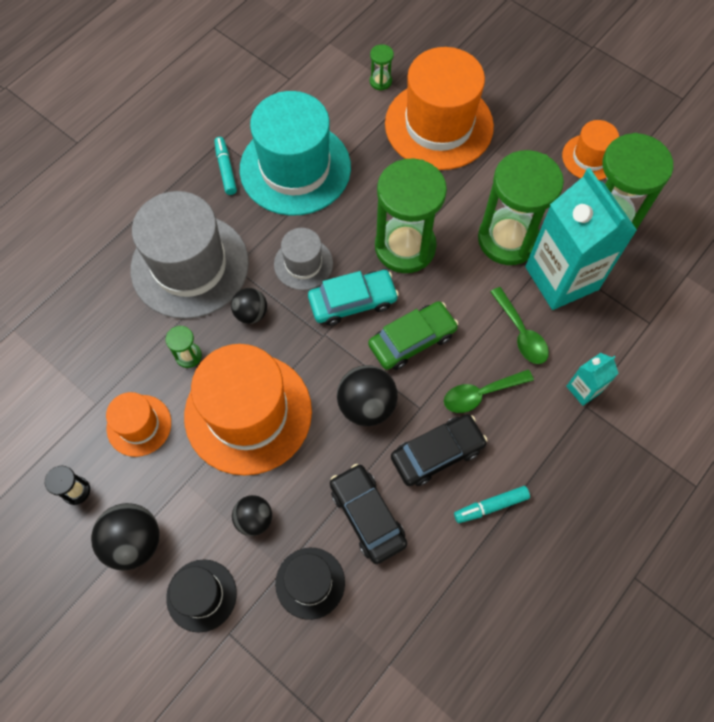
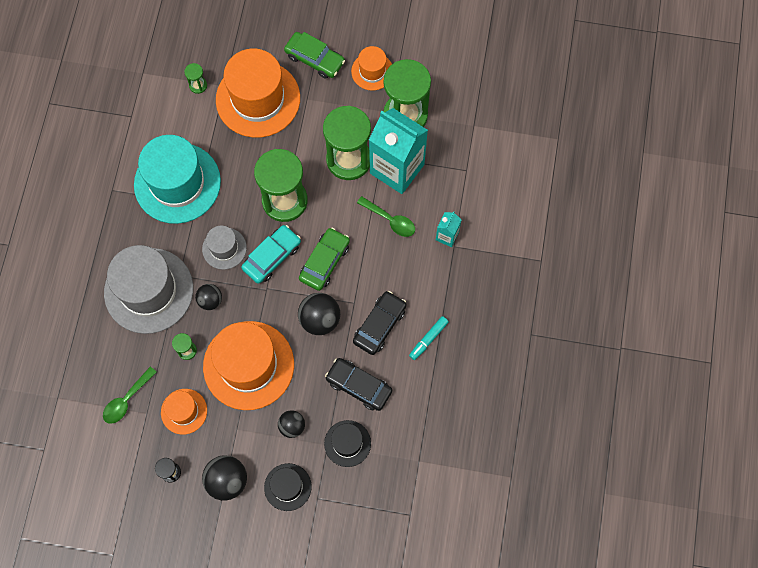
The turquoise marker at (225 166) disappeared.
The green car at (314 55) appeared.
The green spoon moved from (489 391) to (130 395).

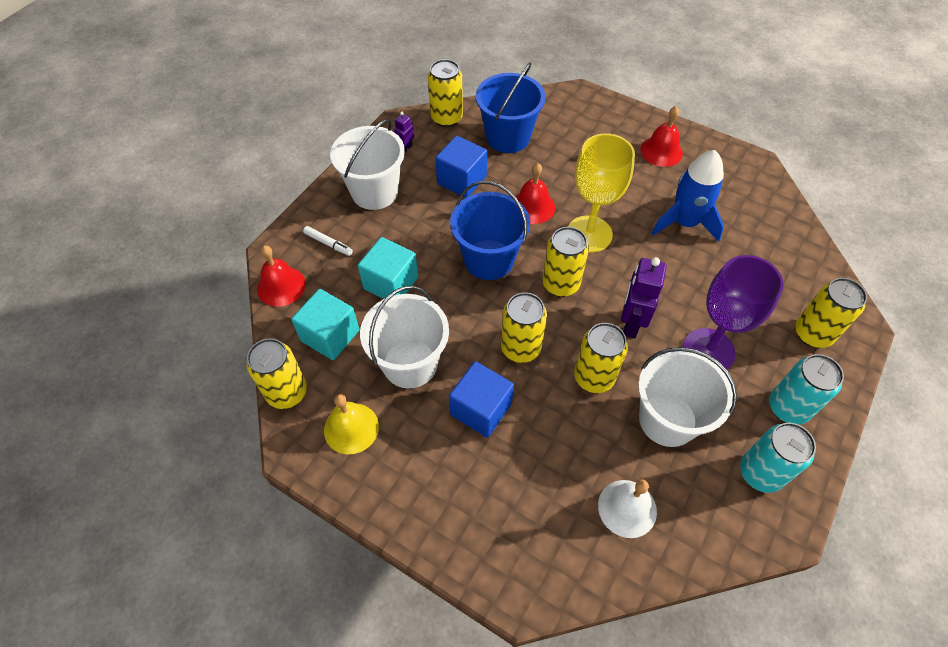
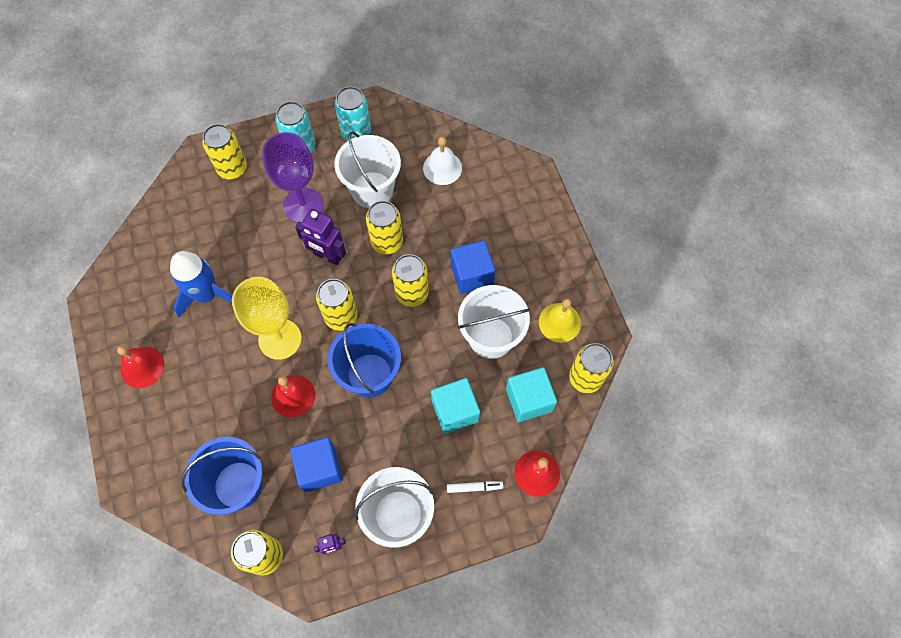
The white marker at (328 241) turned 105 degrees clockwise.
The purple robot at (644 297) turned 60 degrees clockwise.

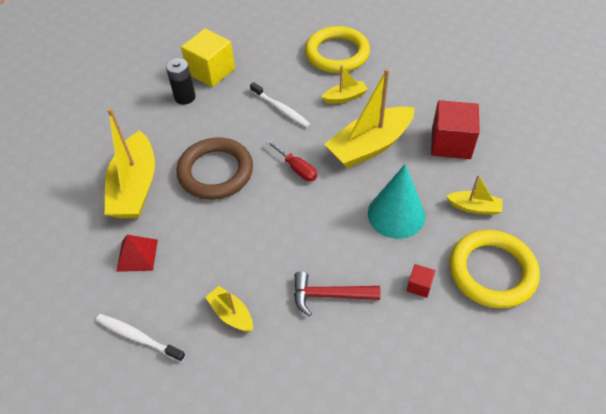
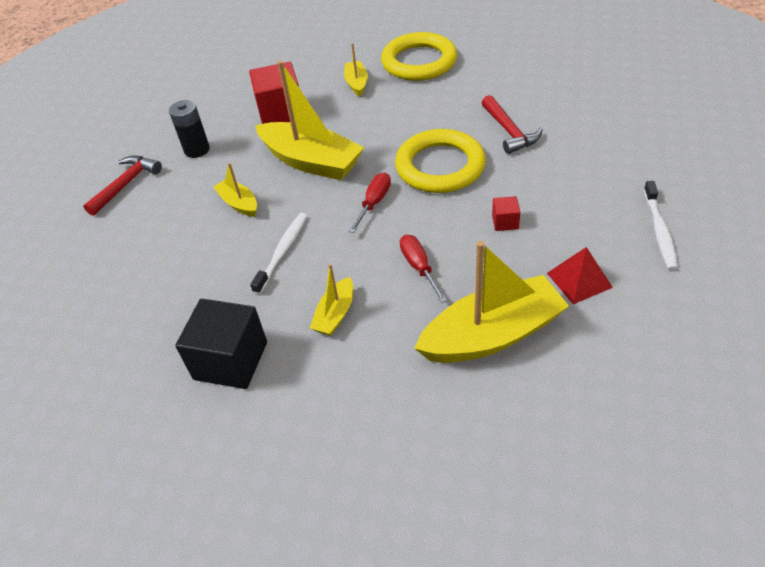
The turquoise cone at (396 201) disappeared.
The red hammer at (122 185) appeared.
The black battery moved from (180 81) to (189 129).
The yellow boat moved from (229 309) to (331 300).
The yellow ring moved from (337 49) to (440 161).
The red cube moved from (421 281) to (506 213).
The brown ring at (215 169) was replaced by the red screwdriver at (423 269).
The yellow cube at (208 58) became the black cube at (221 344).

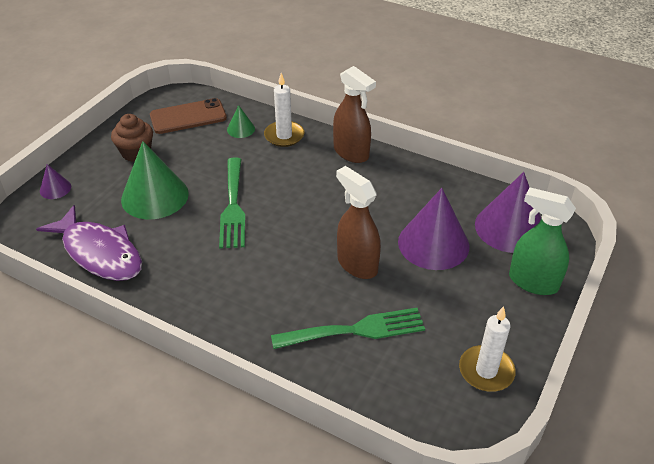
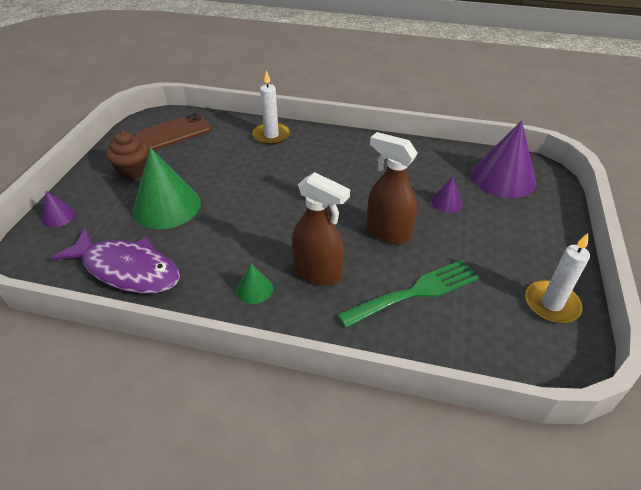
The green fork at (232 203) disappeared.
The green spray bottle at (542 241) disappeared.
The green cone moved from (241 121) to (254 283).
The brown spray bottle moved from (354 114) to (321 229).
The purple cone at (433 229) changed to 0.47 times the size.

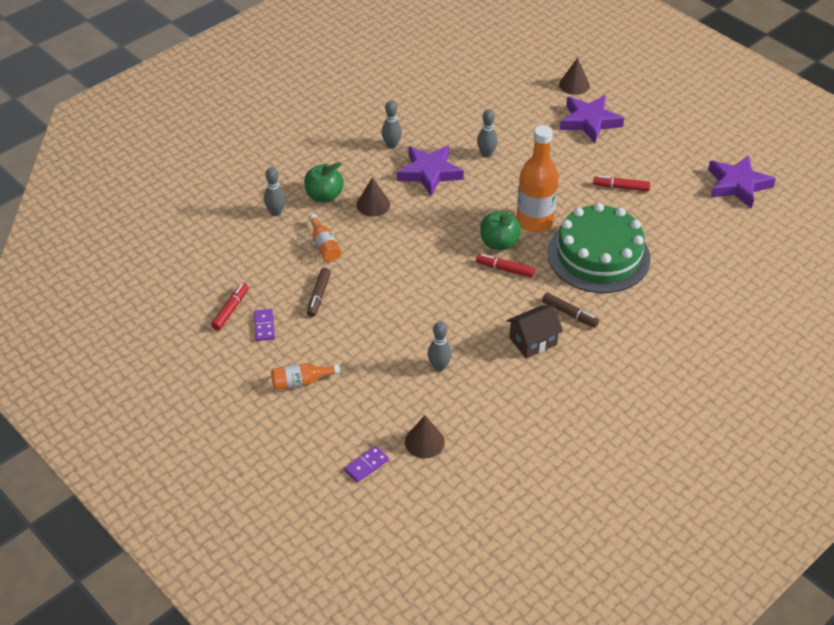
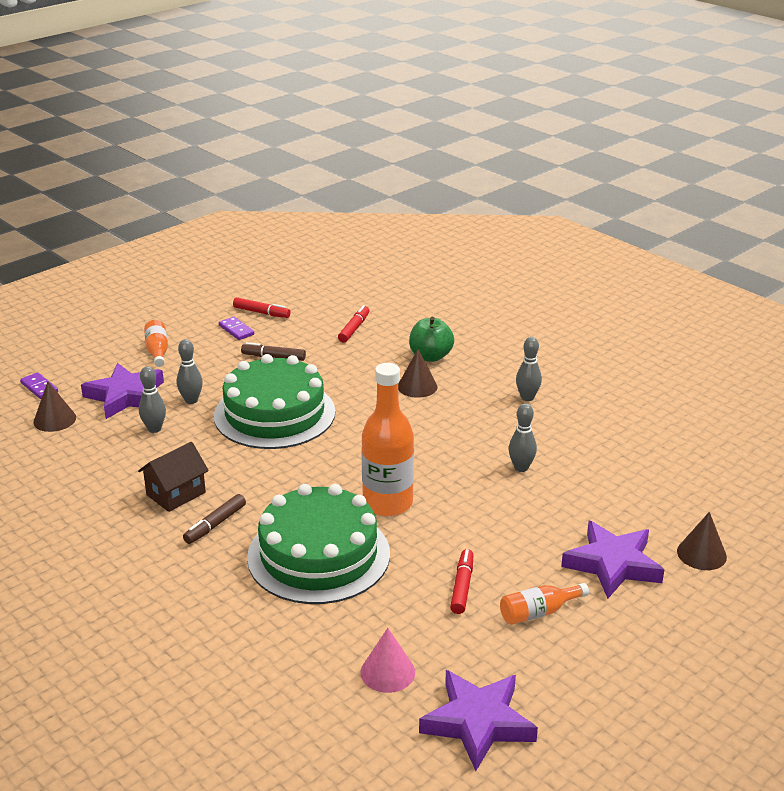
The green apple at (500 230) disappeared.
The green cake at (274 401) appeared.
The pink cone at (388 660) appeared.
The grey bowling pin moved from (274 191) to (190 371).
The orange bottle moved from (324 238) to (544 604).
The purple star moved from (430 170) to (122 391).
The red marker moved from (505 266) to (354 324).
The purple domino at (264 325) turned 60 degrees clockwise.
The brown house at (534 331) turned 75 degrees clockwise.

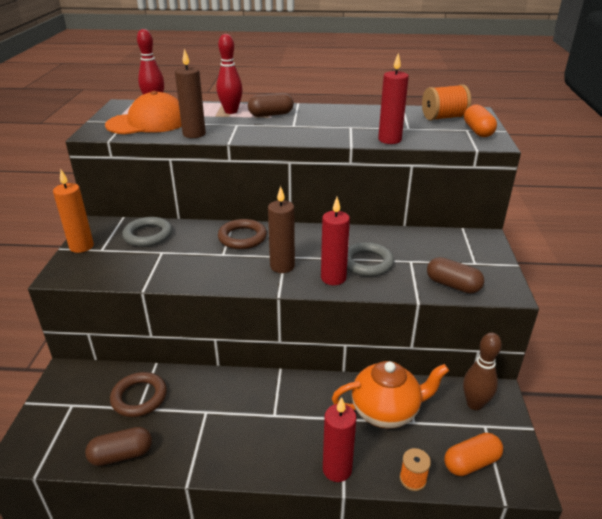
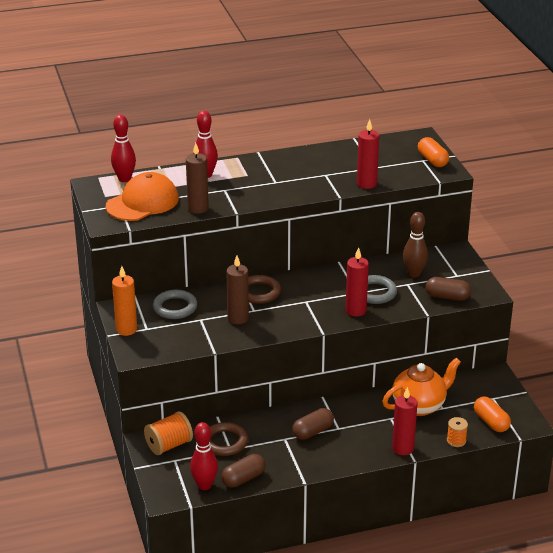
The red bowling pin at (204 456) appeared.
The brown capsule moved from (271 105) to (313 424).
The brown candle moved from (281 229) to (237 290).
The orange spool moved from (446 102) to (168 433).
The brown bowling pin moved from (482 371) to (415 245).
The orange capsule at (473 454) turned 75 degrees counterclockwise.

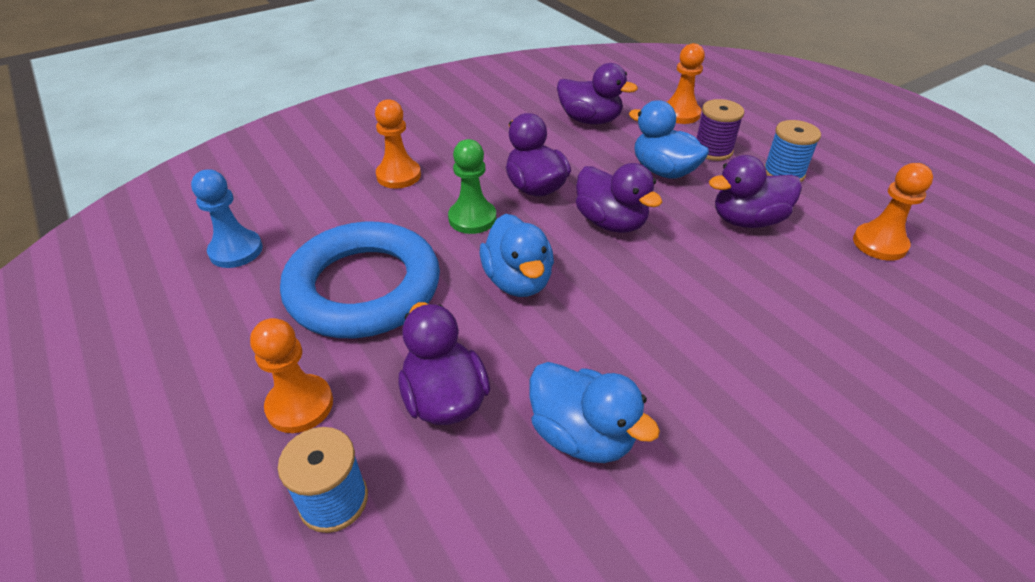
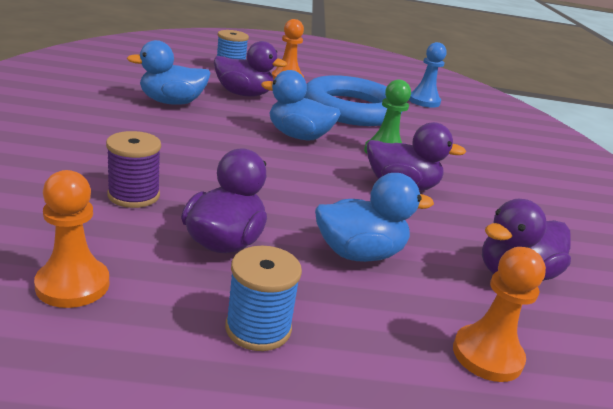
The orange pawn at (398 144) disappeared.
The purple duck at (619 198) disappeared.
The purple spool moved from (720 130) to (133 169).

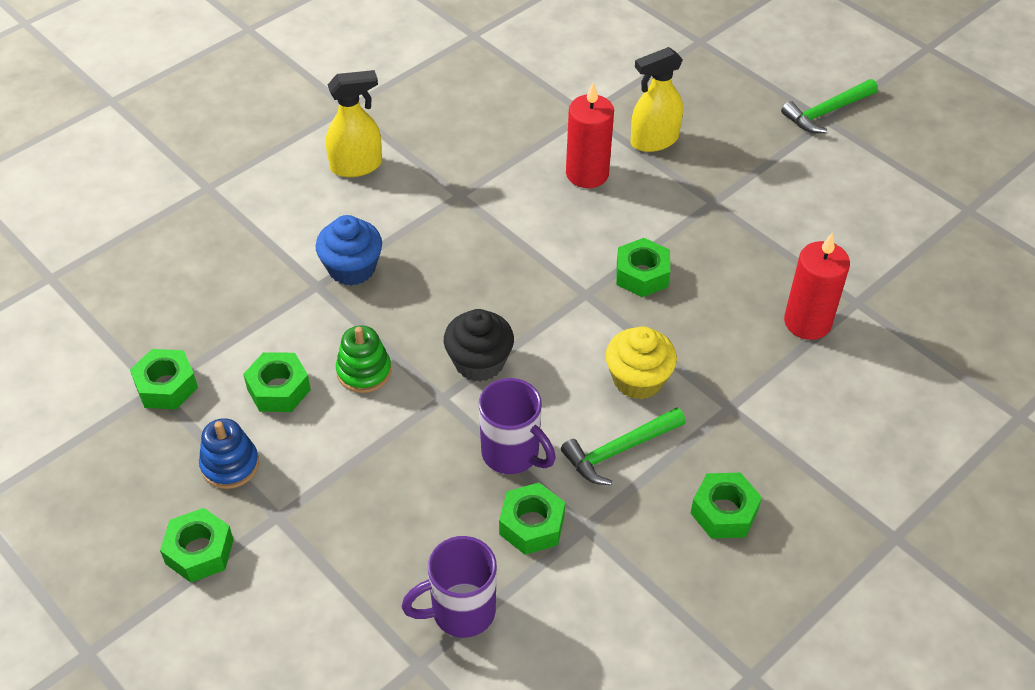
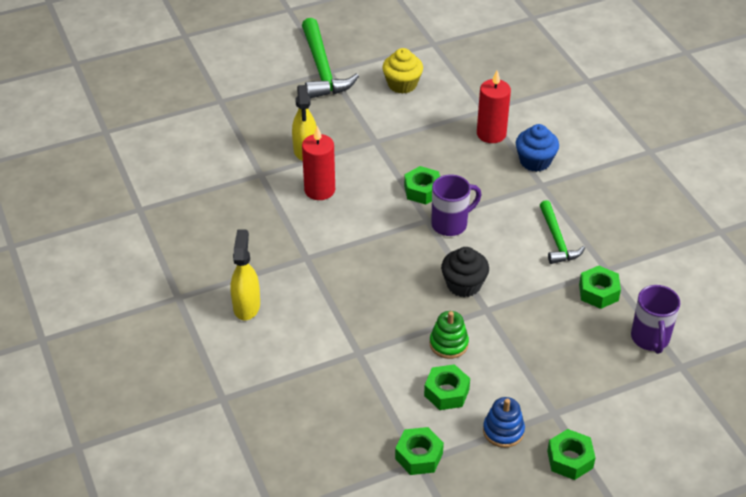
The green nut at (726 505) disappeared.
The blue cupcake moved from (348 250) to (537 148).
The purple mug moved from (517 426) to (456 205).
The yellow cupcake moved from (641 363) to (402 71).
The green hammer at (829 106) changed to 1.63 times the size.

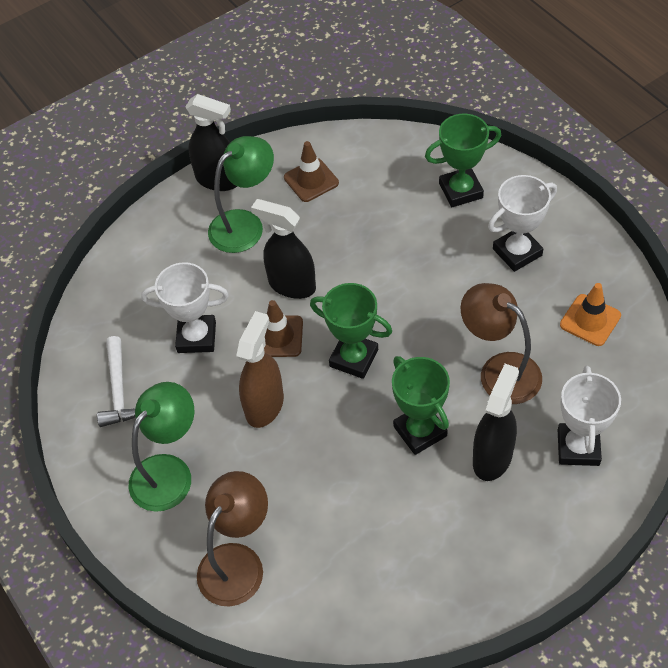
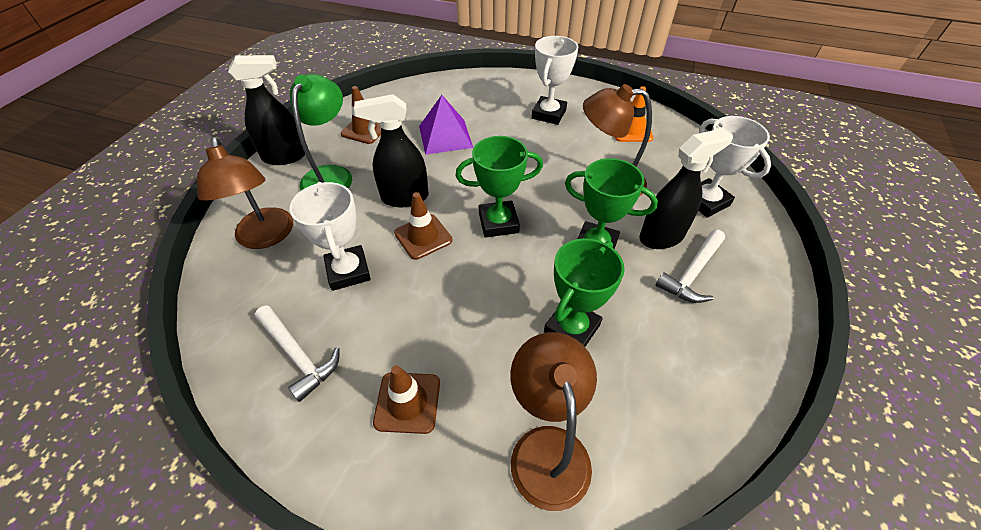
The brown spray bottle at (260 369) disappeared.
The brown lamp at (245 193) appeared.
The purple pyramid at (446 125) appeared.
The white hammer at (690 266) appeared.
The green trophy moved from (463 160) to (584 292).
The green lamp at (161 447) was replaced by the brown traffic cone at (406 399).
The white trophy at (185 307) turned 75 degrees counterclockwise.
The black spray bottle at (496 422) turned 75 degrees clockwise.

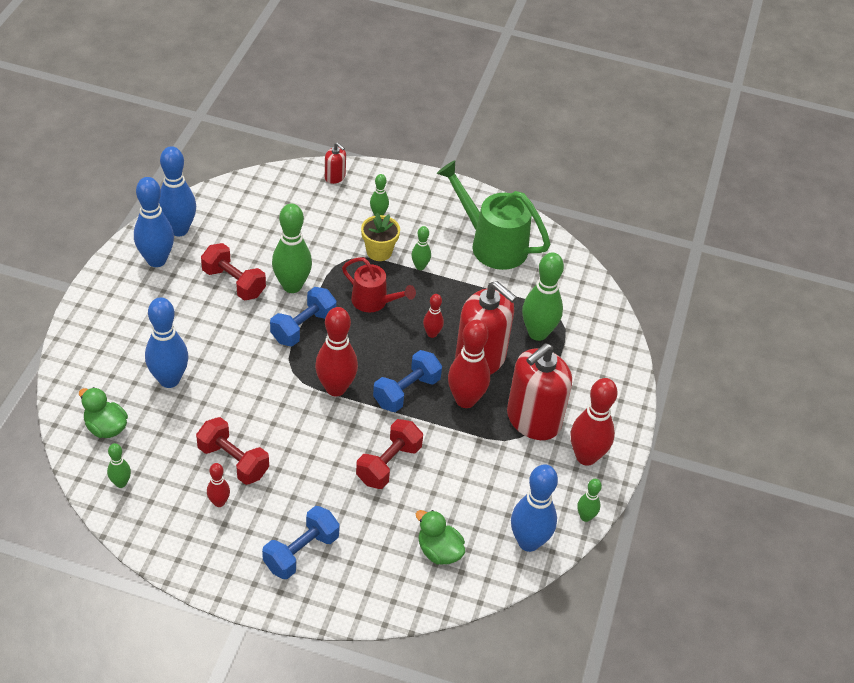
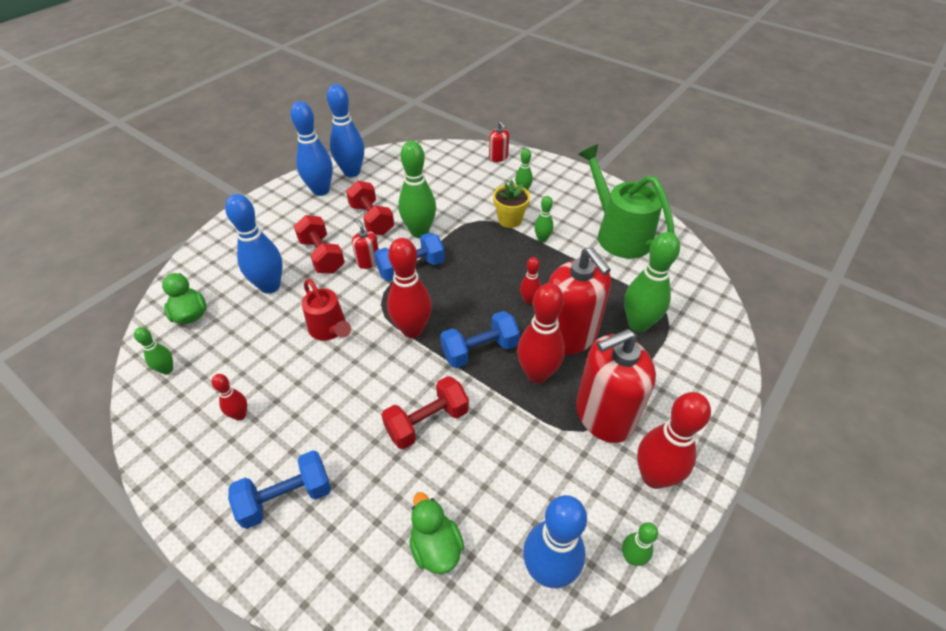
The red soap dispenser at (365 244) appeared.
The red dumbbell moved from (232 451) to (319 244).
The red watering can moved from (379 284) to (326 309).

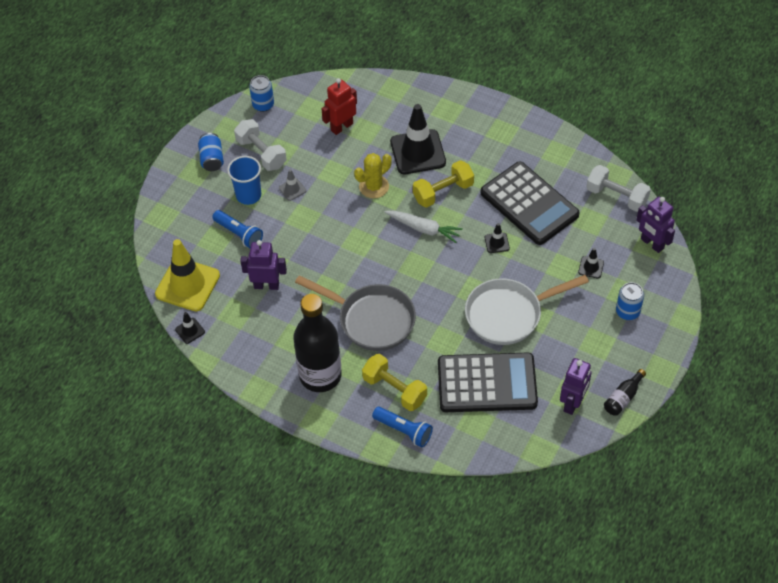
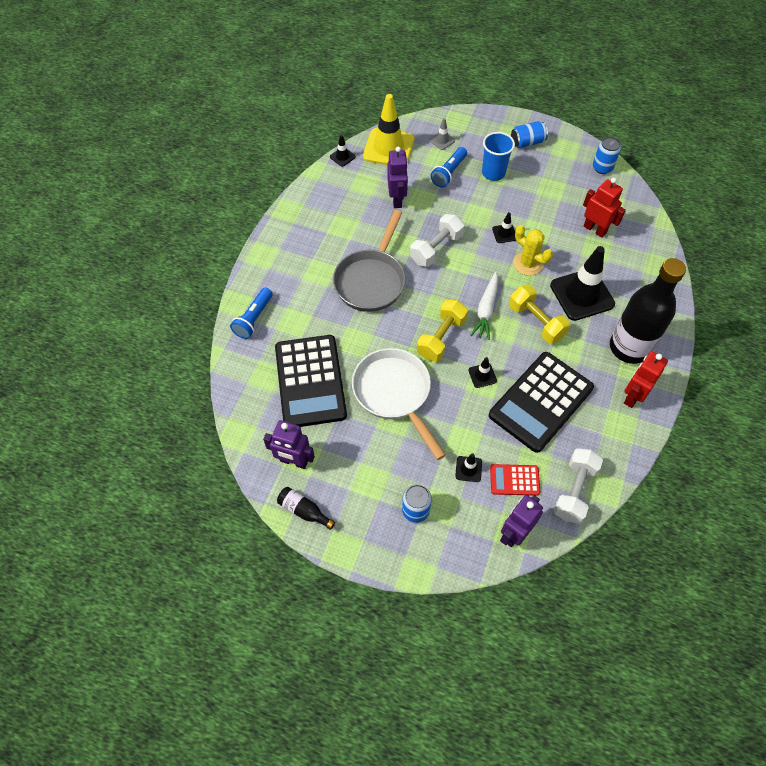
The red calculator at (515 480) appeared.
The black traffic cone at (504 227) appeared.
The red robot at (646 379) appeared.
The white dumbbell moved from (260 145) to (437 240).
The grey traffic cone moved from (292 185) to (442 134).
The black bottle moved from (317 343) to (648 311).
The yellow dumbbell moved from (394 382) to (442 331).

